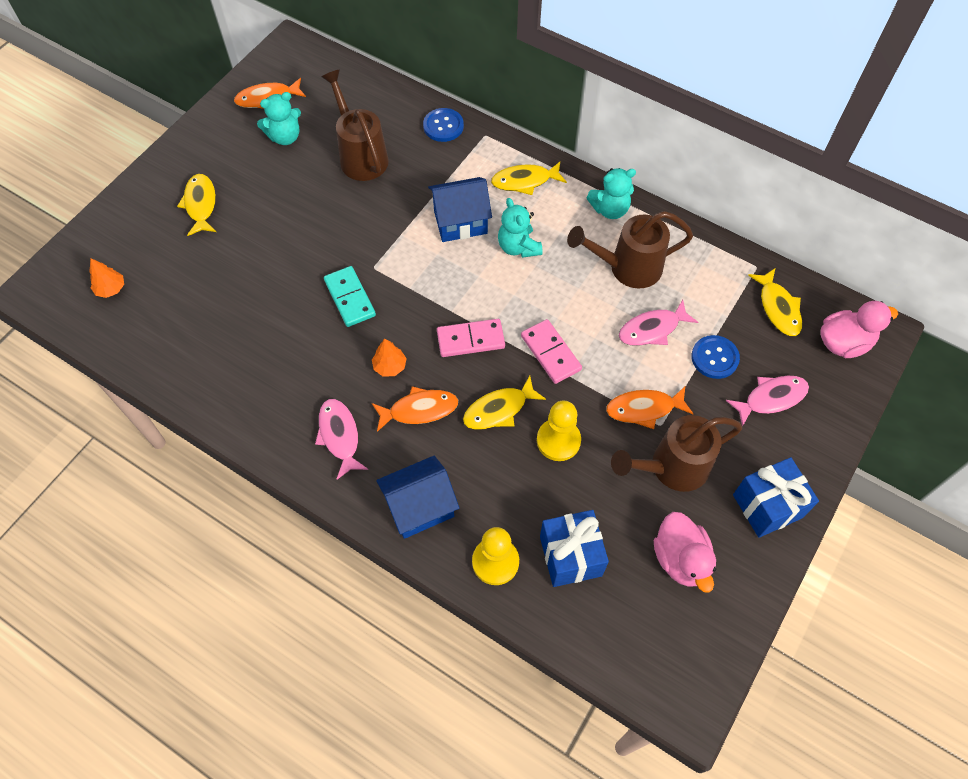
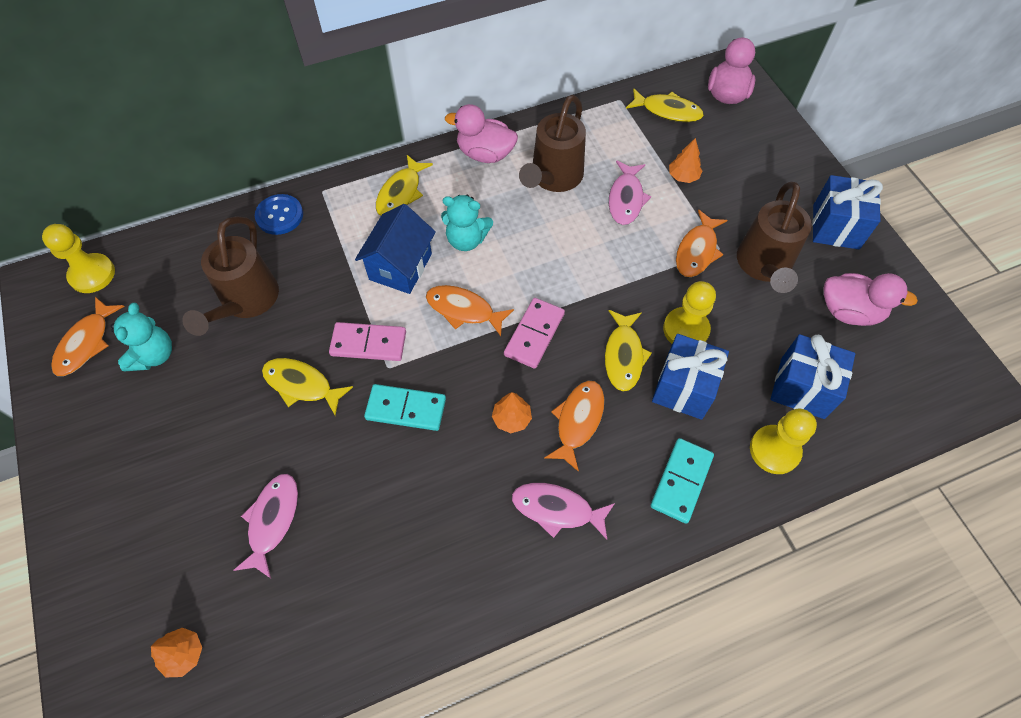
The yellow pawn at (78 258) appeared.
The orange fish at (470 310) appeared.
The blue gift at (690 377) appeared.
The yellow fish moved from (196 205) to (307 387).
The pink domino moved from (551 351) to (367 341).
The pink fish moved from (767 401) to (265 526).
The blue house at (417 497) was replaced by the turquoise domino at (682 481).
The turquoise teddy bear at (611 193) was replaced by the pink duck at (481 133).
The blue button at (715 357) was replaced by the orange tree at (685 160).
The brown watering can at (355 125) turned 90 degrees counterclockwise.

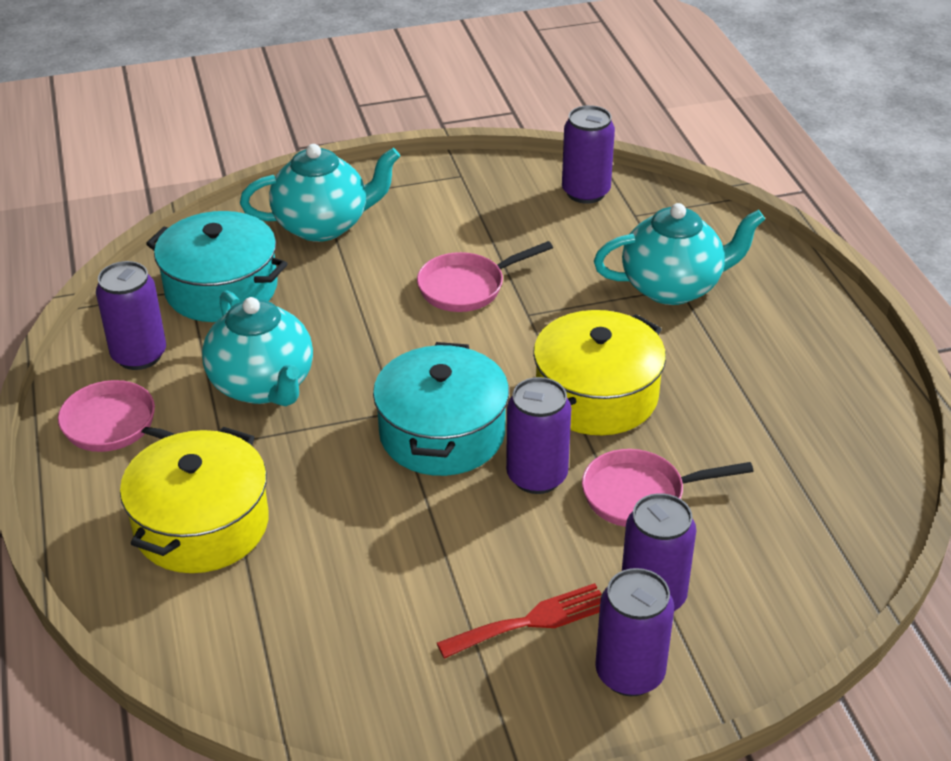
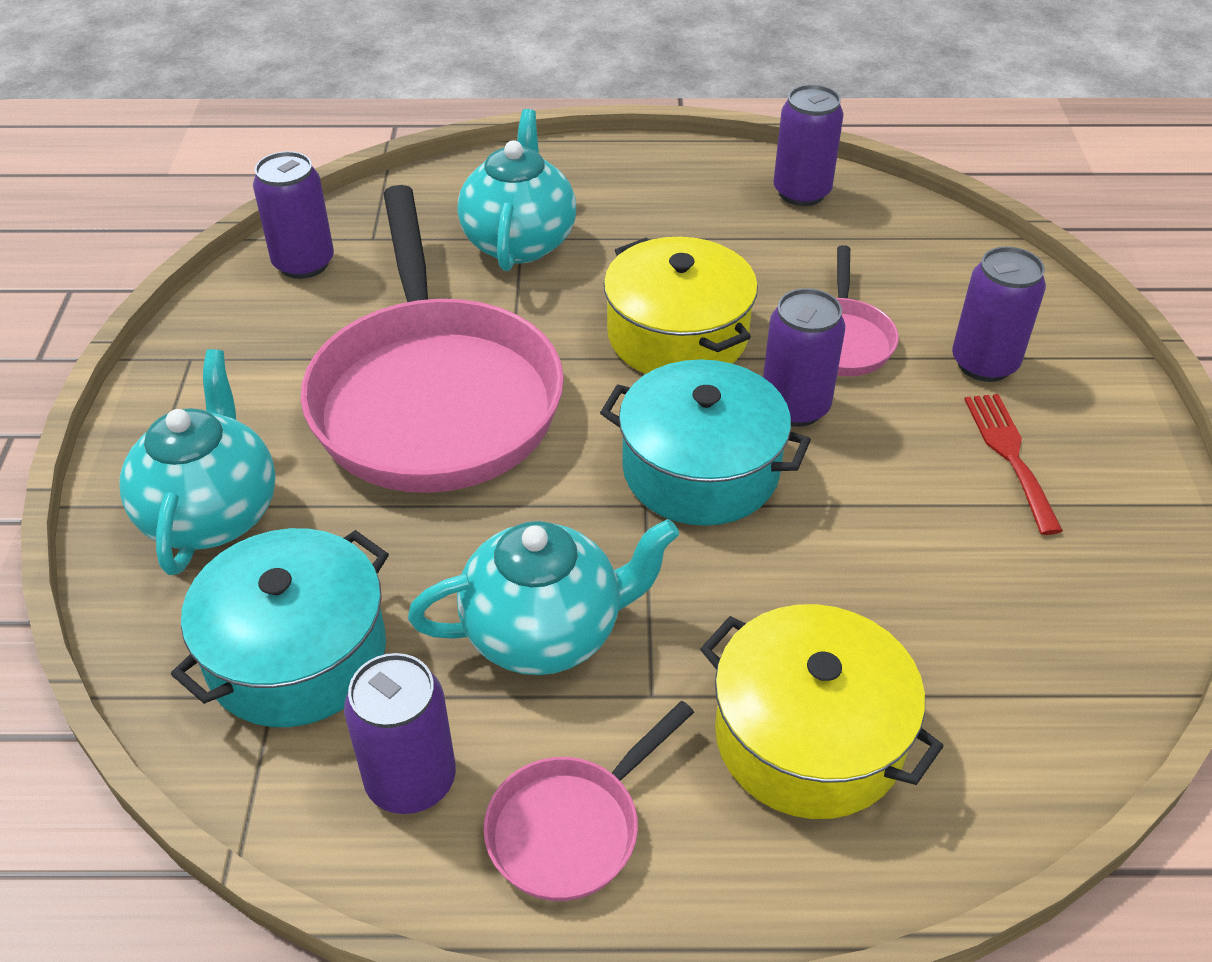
The purple can moved from (634 632) to (808 145).
The pink pan at (485 276) changed to 2.24 times the size.

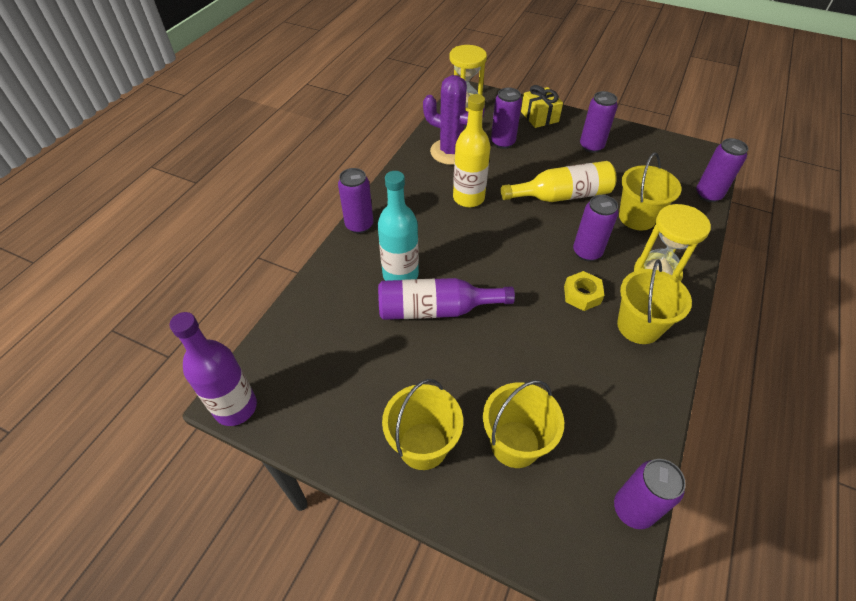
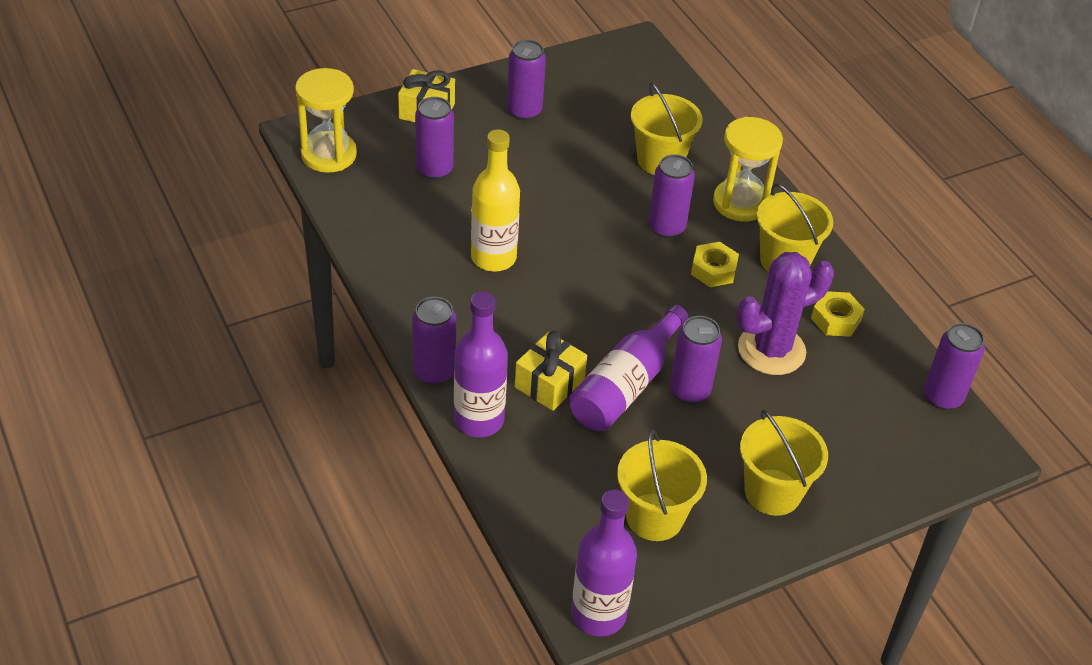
The yellow bottle at (559 181) disappeared.
The purple bottle at (481 364) appeared.
The yellow nut at (838 314) appeared.
The purple cactus moved from (454 120) to (785 313).
The yellow bucket moved from (523 424) to (662 485).
The purple can moved from (722 170) to (696 360).
The turquoise bottle at (398 226) was replaced by the yellow gift at (551 371).

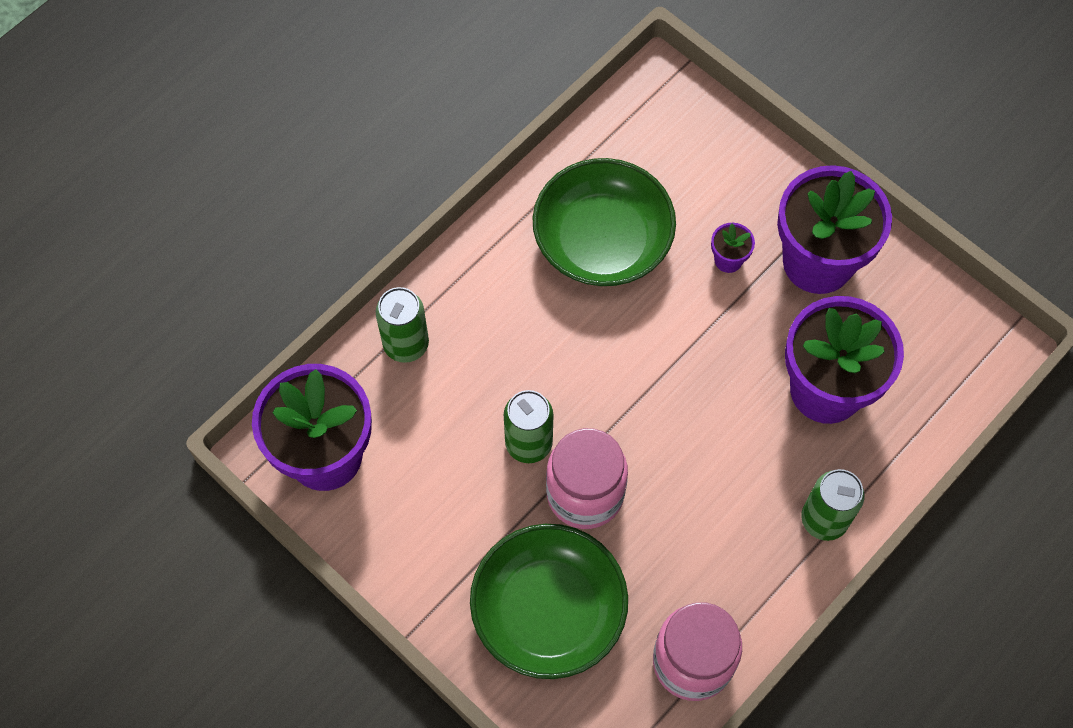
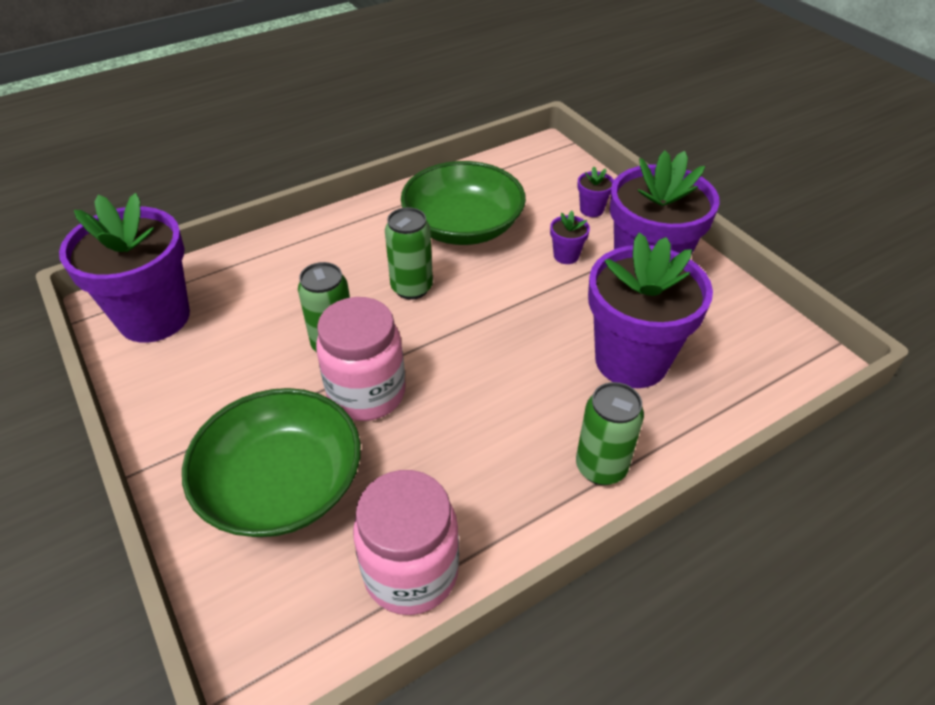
The purple flower pot at (595 192) appeared.
The green can moved from (402 325) to (409 253).

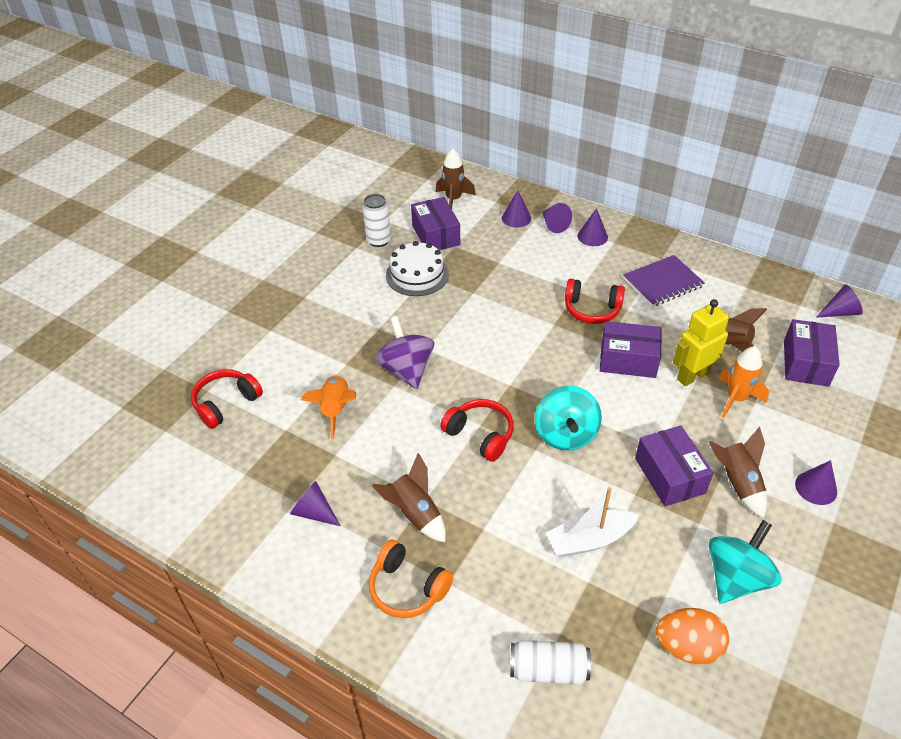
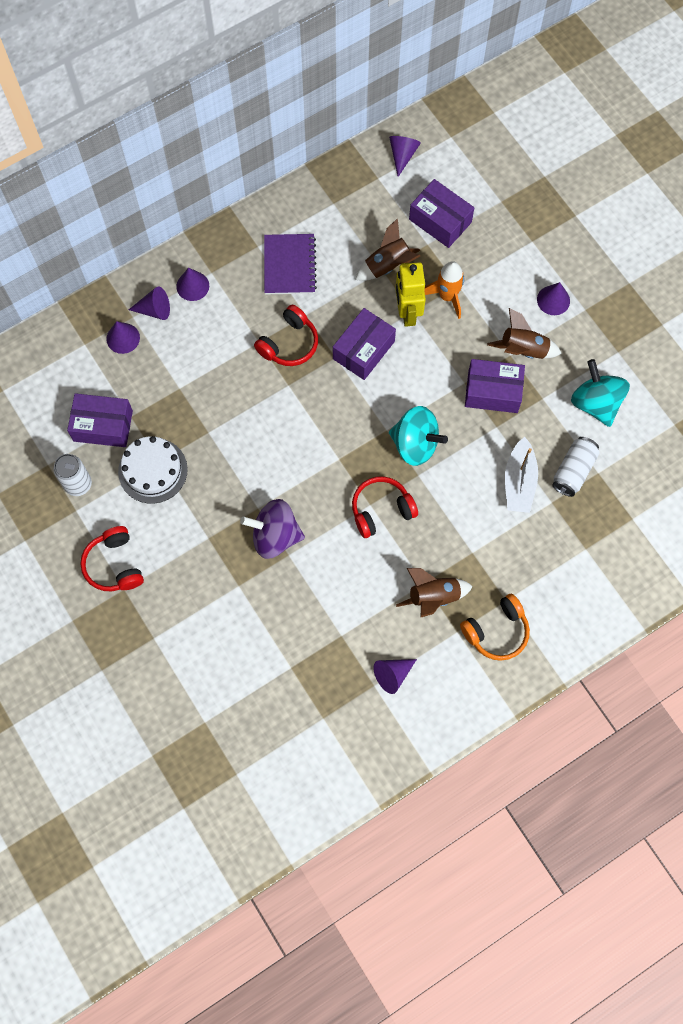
The orange rocket at (328 406) disappeared.
The brown rocket at (455 178) disappeared.
The orange egg at (692 636) disappeared.
The red headphones moved from (227 399) to (112 558).
The white can moved from (550 662) to (575 467).

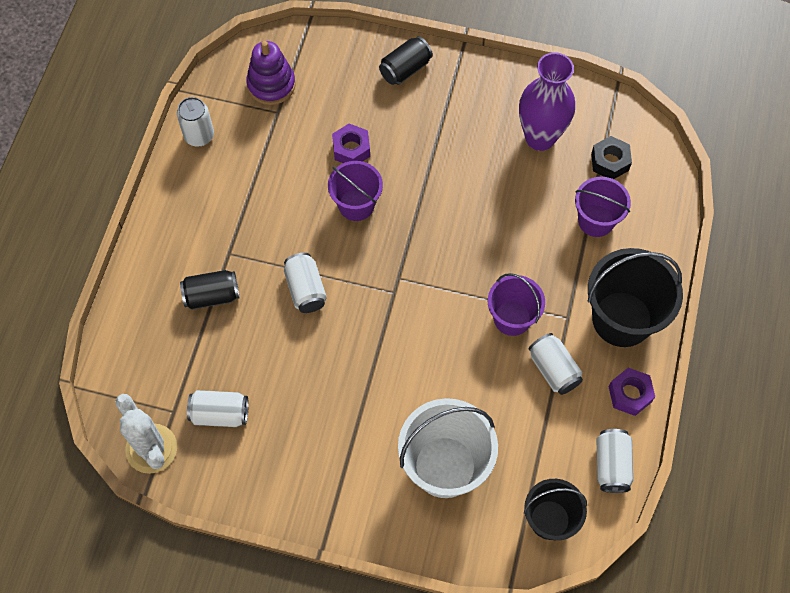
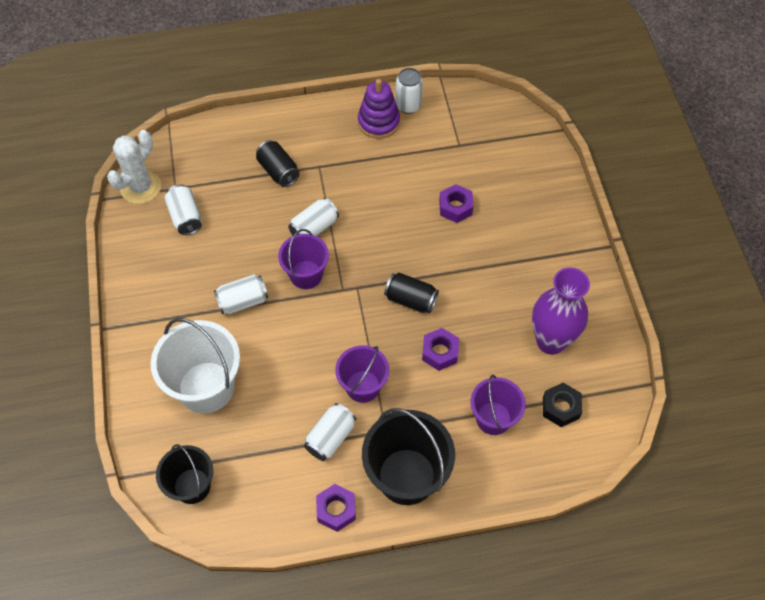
The purple nut at (440 349) appeared.
The purple stacking toy moved from (271 73) to (379 109).
The purple bucket moved from (355 191) to (303 259).
The black can moved from (406 60) to (411 293).
The white can moved from (615 461) to (241 294).

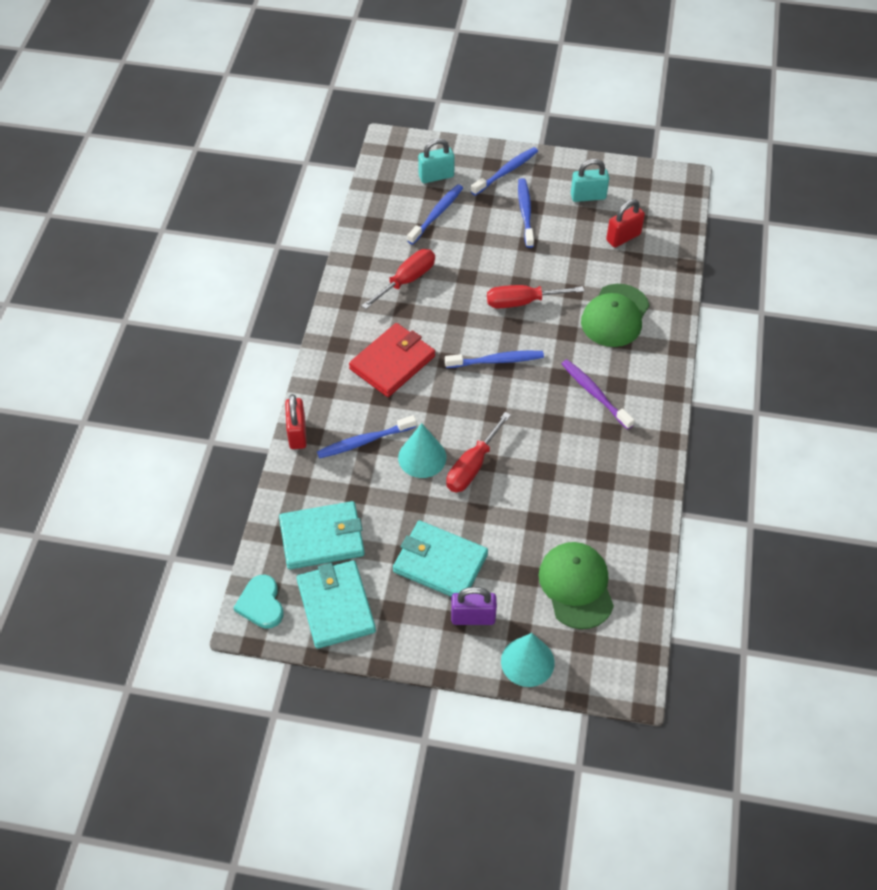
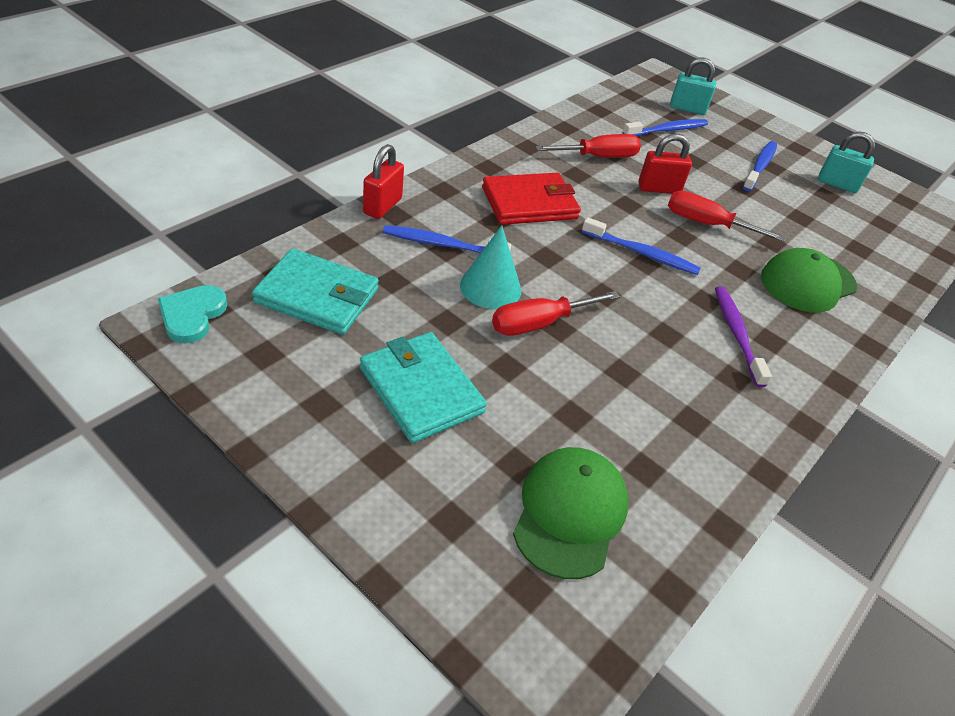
The turquoise wallet at (336 604) disappeared.
The purple padlock at (474 606) disappeared.
The blue toothbrush at (504 171) disappeared.
The turquoise cone at (528 660) disappeared.
The red padlock moved from (625 223) to (665 164).

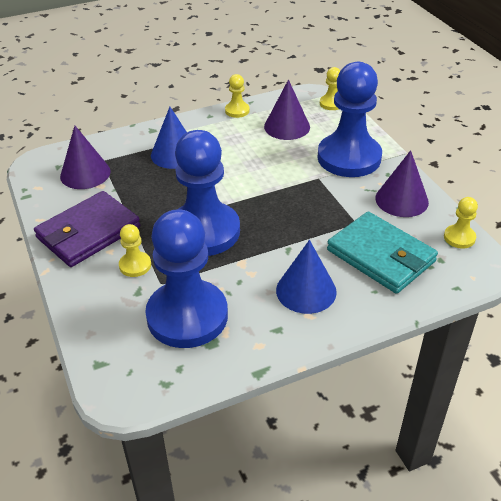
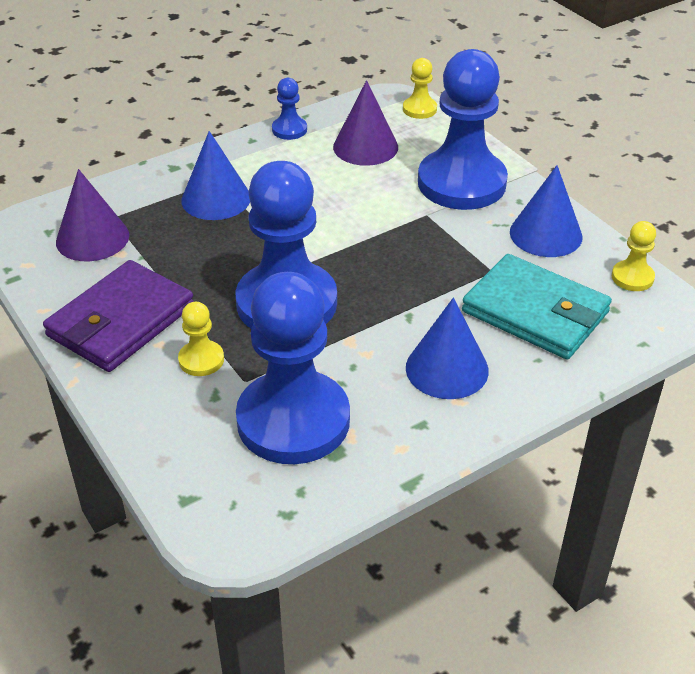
The yellow pawn at (237 96) became the blue pawn at (289 109).
The purple cone at (402 183) became the blue cone at (546 211).

